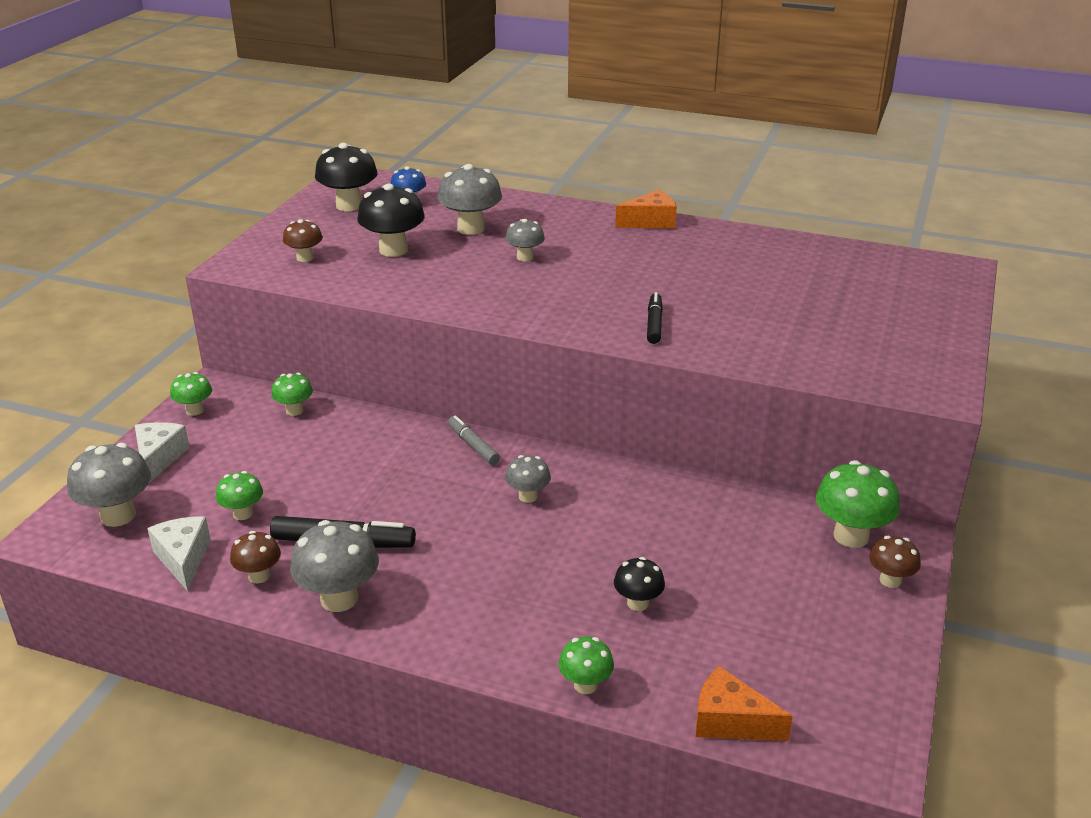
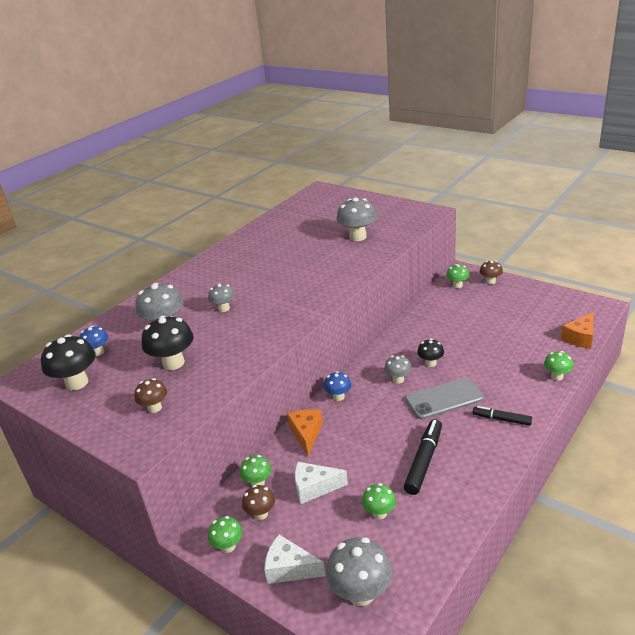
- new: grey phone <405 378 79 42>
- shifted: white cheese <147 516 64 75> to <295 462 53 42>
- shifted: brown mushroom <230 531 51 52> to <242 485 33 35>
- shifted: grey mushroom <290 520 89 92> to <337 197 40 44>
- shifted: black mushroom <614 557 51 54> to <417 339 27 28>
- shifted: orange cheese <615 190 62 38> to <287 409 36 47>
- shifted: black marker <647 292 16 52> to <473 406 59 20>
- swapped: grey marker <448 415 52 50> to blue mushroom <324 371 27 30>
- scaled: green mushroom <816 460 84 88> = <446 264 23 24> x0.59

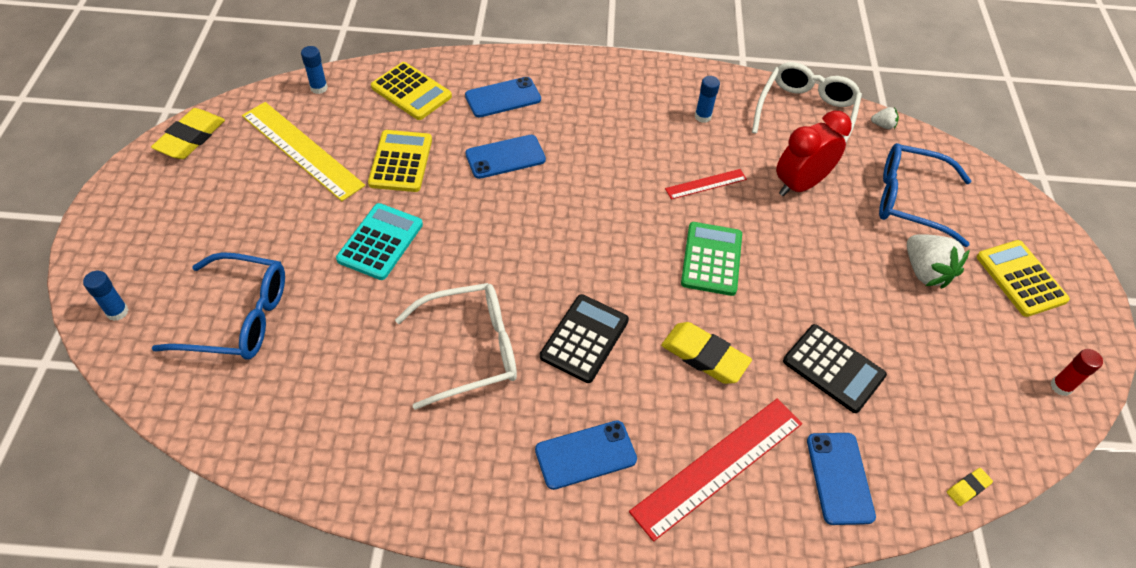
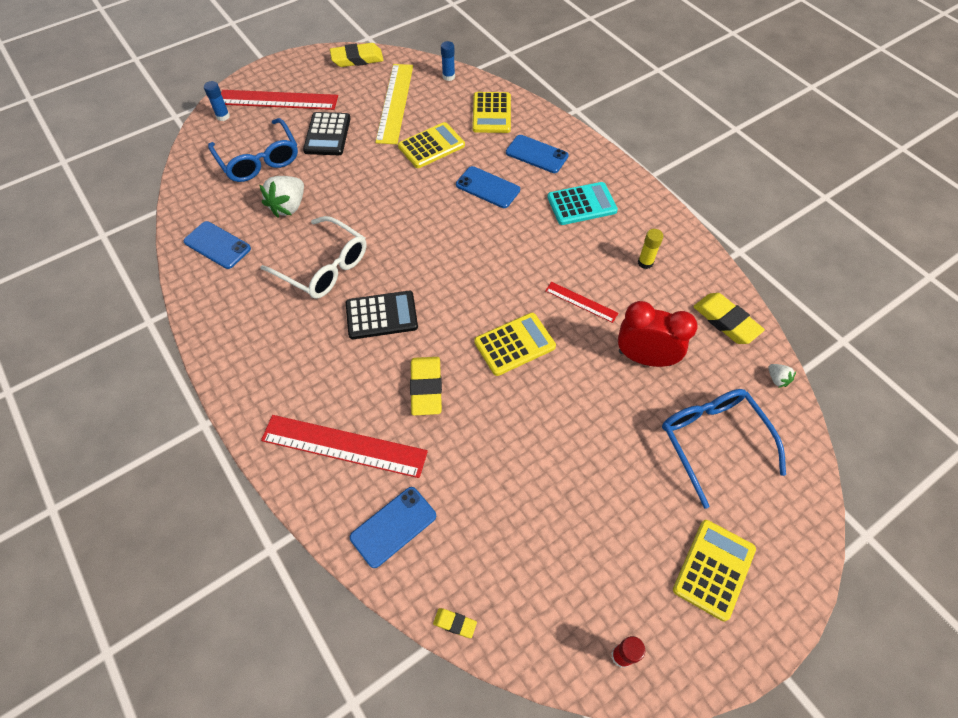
- new: red ruler <221 90 117 20>
- shifted: turquoise calculator <336 203 87 77> to <547 182 71 43>
- shifted: blue phone <535 420 102 70> to <184 221 67 48>
- shifted: black calculator <783 324 104 89> to <303 112 48 43>
- shifted: white strawberry <907 234 63 55> to <259 176 45 42>
- swapped: white glasses <752 62 110 80> to yellow eraser <693 293 72 51>
- repainted: green calculator <681 222 61 74> to yellow calculator <474 313 82 63>
- repainted: blue glue stick <695 76 25 47> to yellow glue stick <638 229 25 40>

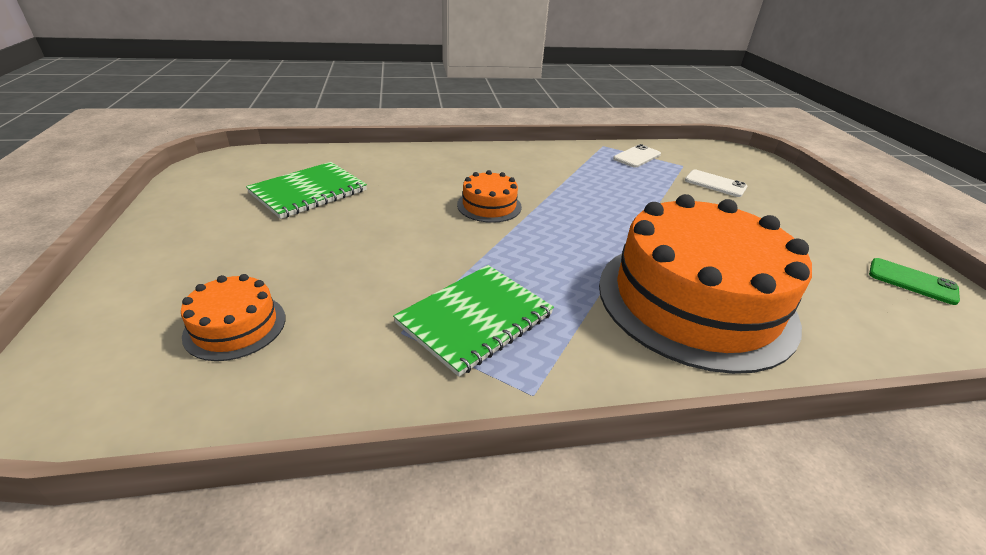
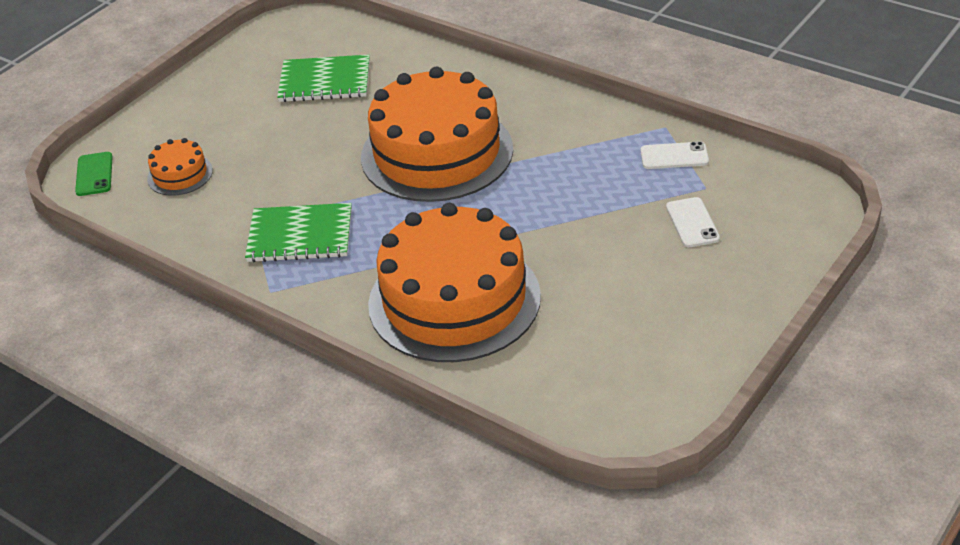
- shifted: green phone <869 258 91 47> to <75 152 38 44>
- scaled: orange cake <457 170 65 53> = <361 67 152 135> x2.33

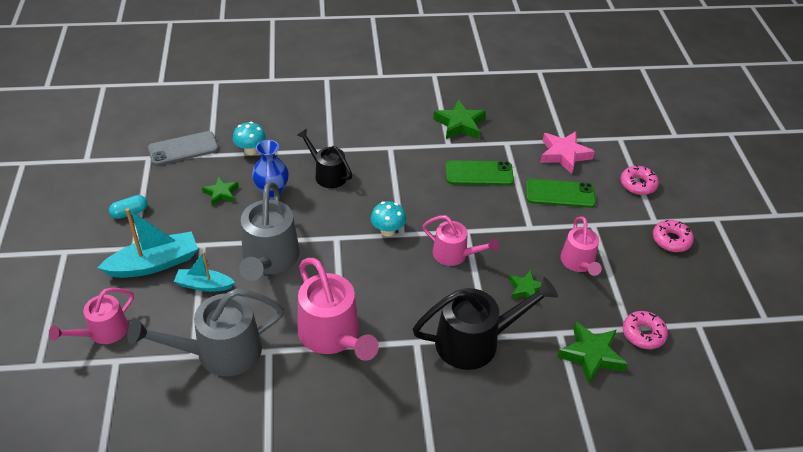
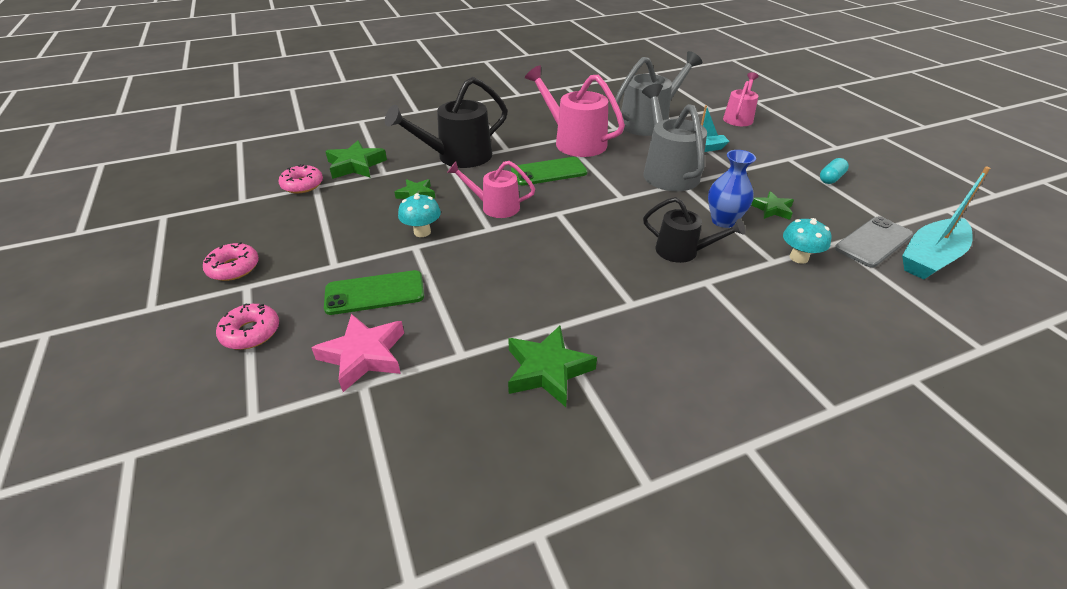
- gone: pink watering can <560 216 42 60>
- shifted: turquoise boat <97 208 101 70> to <902 167 88 113>
- shifted: turquoise mushroom <371 201 35 36> to <398 193 43 44>
- shifted: green phone <446 160 68 25> to <511 157 76 29>

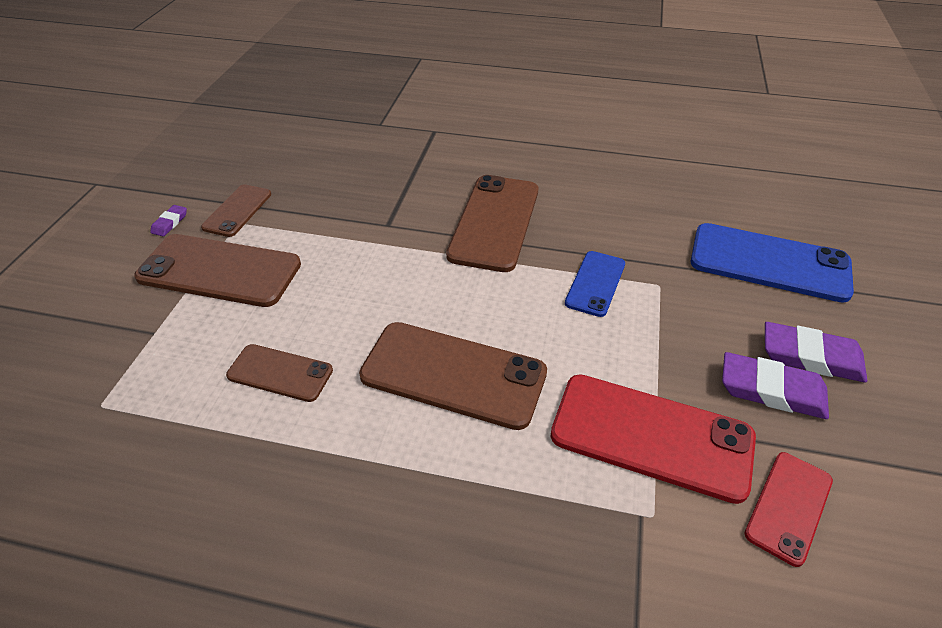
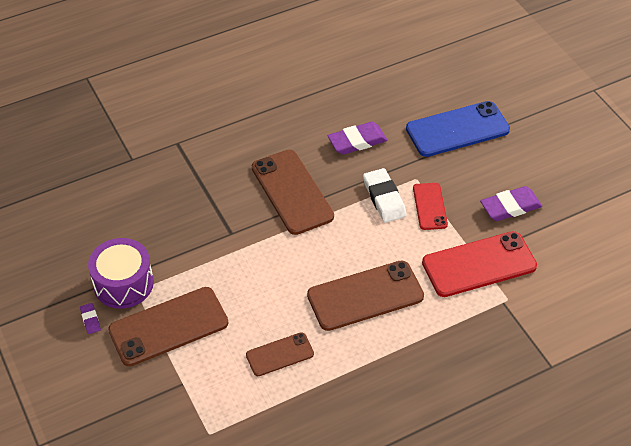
- shifted: red phone <745 452 88 115> to <413 183 35 47>
- shifted: purple eraser <765 322 102 61> to <327 122 60 33>
- swapped: brown phone <201 184 70 53> to purple drum <88 238 66 71>
- swapped: blue phone <565 251 60 66> to white eraser <363 168 44 55>

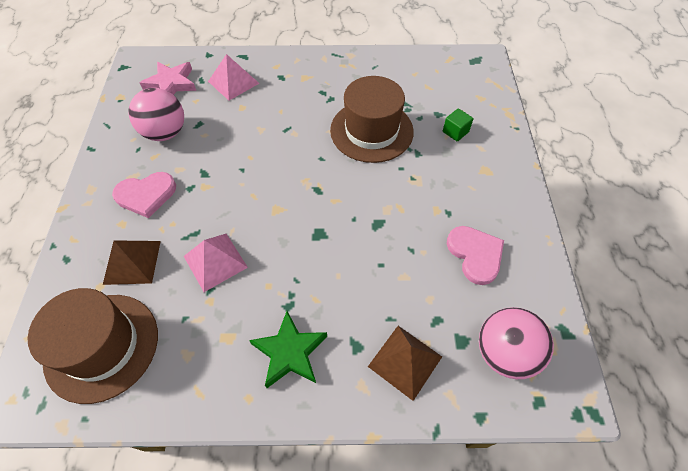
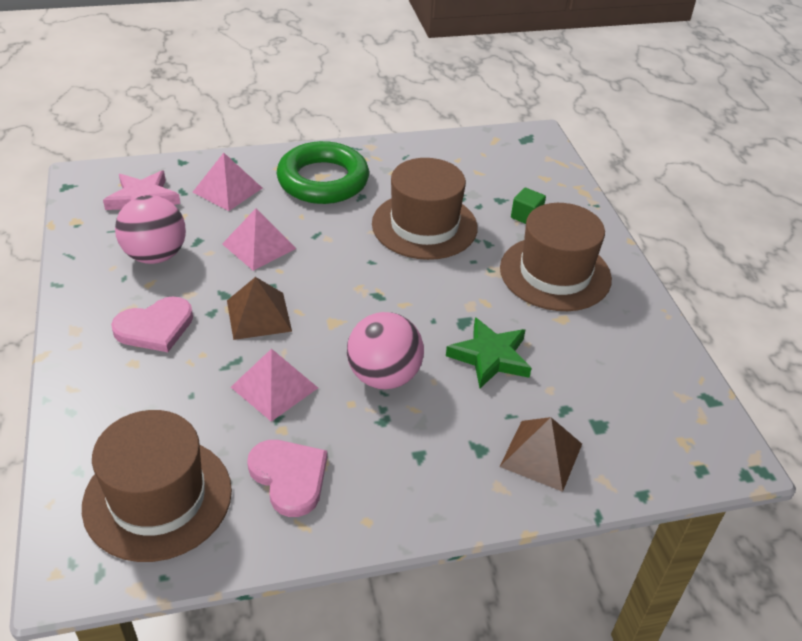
- new: pink pyramid <222 208 74 63>
- new: green ring <276 141 93 63>
- new: brown hat <500 203 112 108>
- shifted: brown pyramid <103 240 58 45> to <227 277 65 63>
- shifted: green star <249 311 78 77> to <446 317 85 71>
- shifted: pink heart <447 226 57 59> to <247 440 80 77>
- shifted: pink ball <479 307 75 72> to <347 312 77 77>

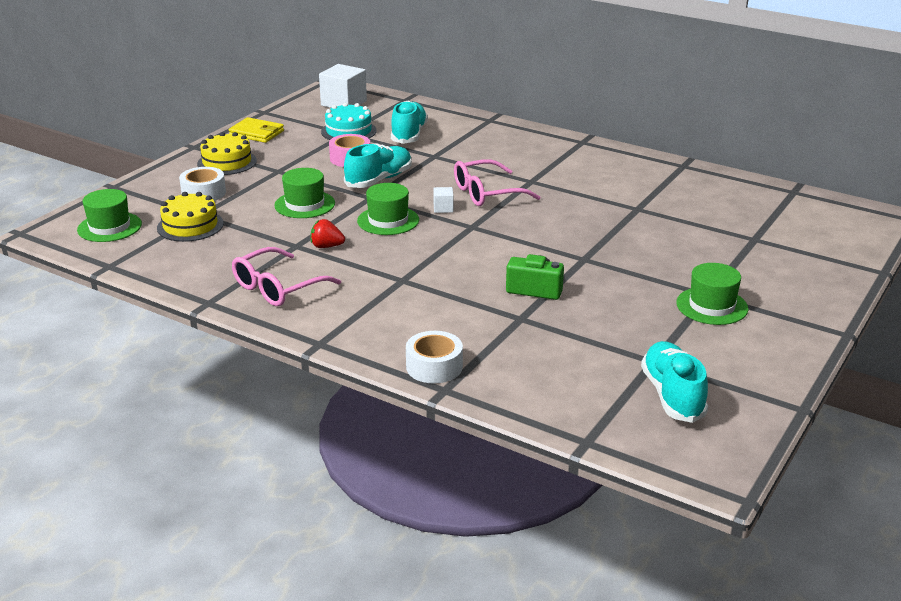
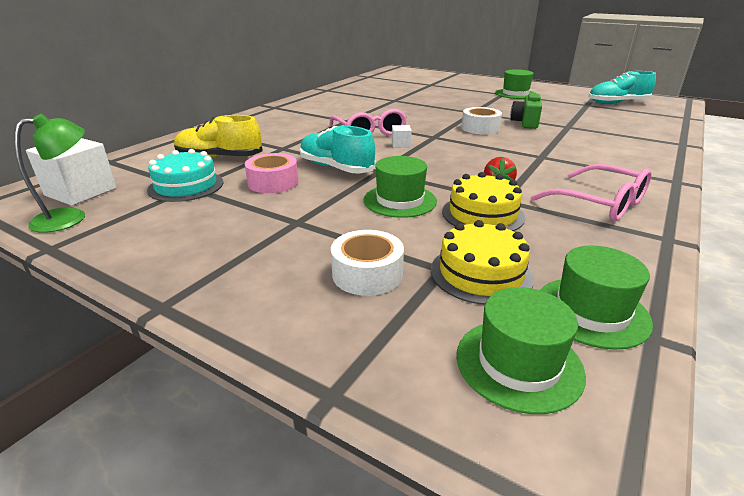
- gone: yellow wallet <229 117 55 26>
- new: green lamp <14 114 71 119>
- shifted: yellow cake <197 132 60 43> to <442 172 83 59>
- shifted: green hat <357 183 62 52> to <540 245 113 105>
- shifted: white tape <406 331 57 52> to <461 107 41 27>
- repainted: turquoise shoe <391 101 37 43> to yellow shoe <174 115 89 43>

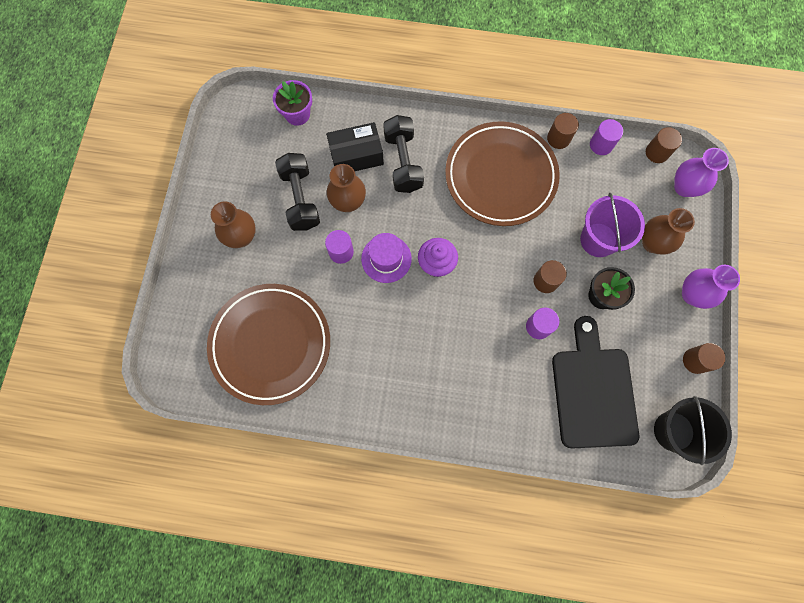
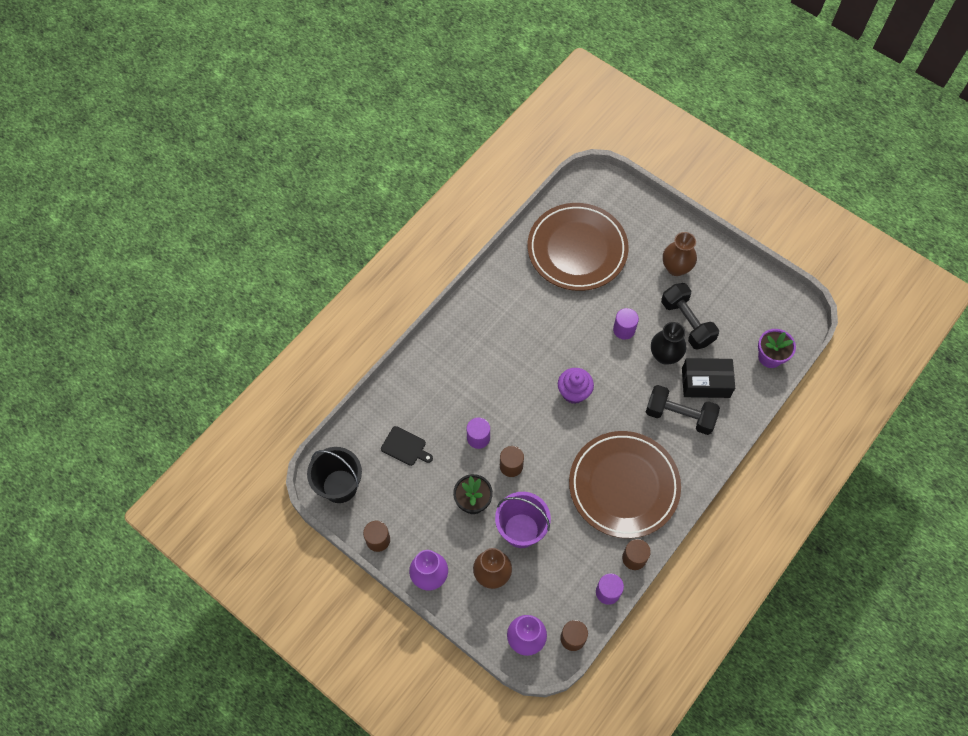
- gone: purple hat <361 233 51 50>
- repainted: brown vase <327 164 39 48> to black vase <651 322 35 43>
- rotated: black dumbbell <275 153 45 78> = <661 283 58 67> 45 degrees clockwise
- rotated: black box <326 122 58 49> = <682 358 53 40> 75 degrees clockwise
- scaled: black cutting board <552 316 87 132> = <381 426 52 40> x0.45

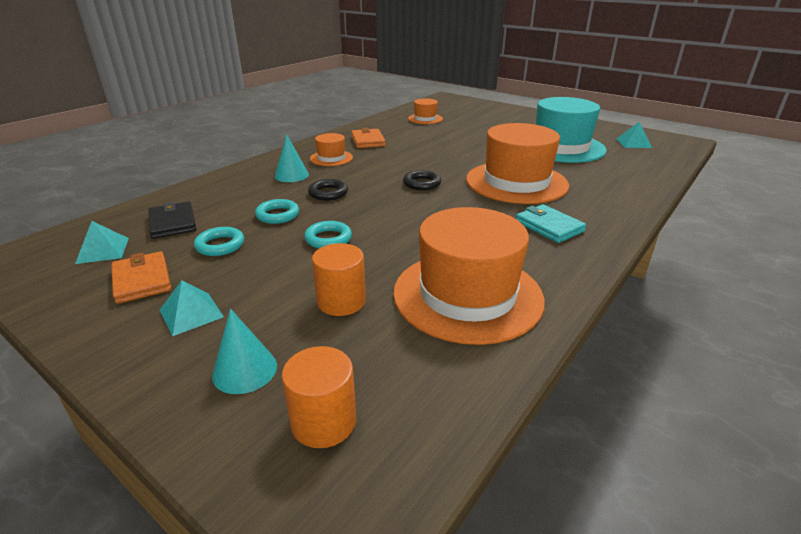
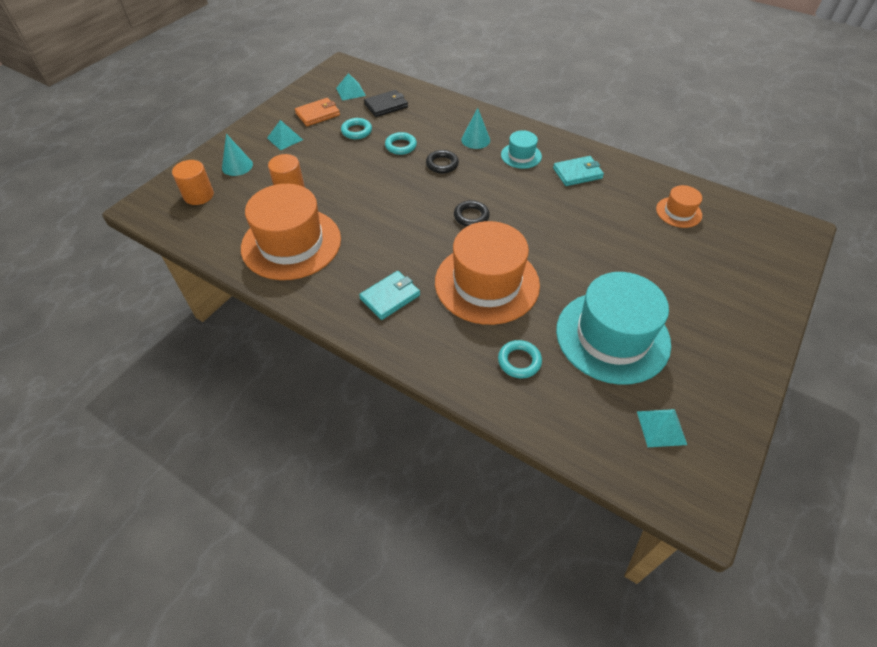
- shifted: turquoise ring <304 221 48 28> to <498 340 44 38>
- repainted: orange hat <310 133 43 33> to turquoise hat <501 130 41 39>
- repainted: orange wallet <351 128 35 20> to turquoise wallet <553 156 51 30>

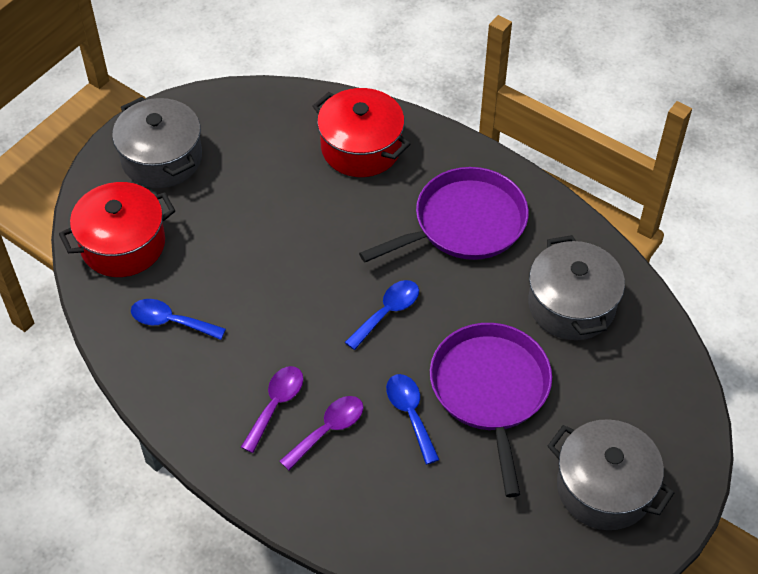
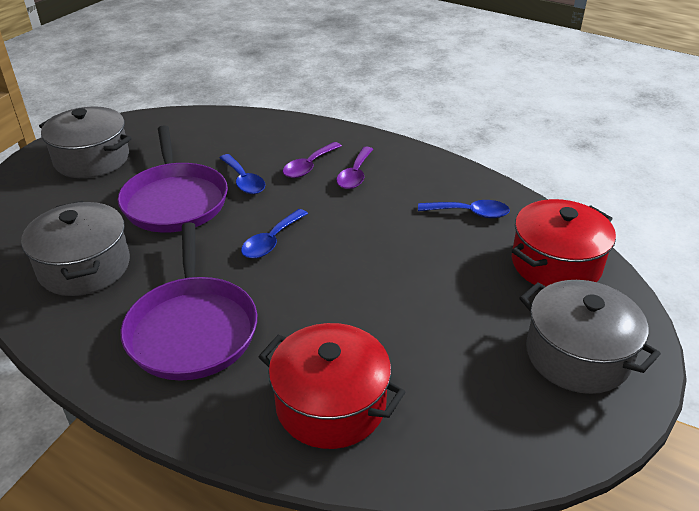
- rotated: purple pan <359 167 170 95> = <121 222 136 159> 60 degrees counterclockwise

